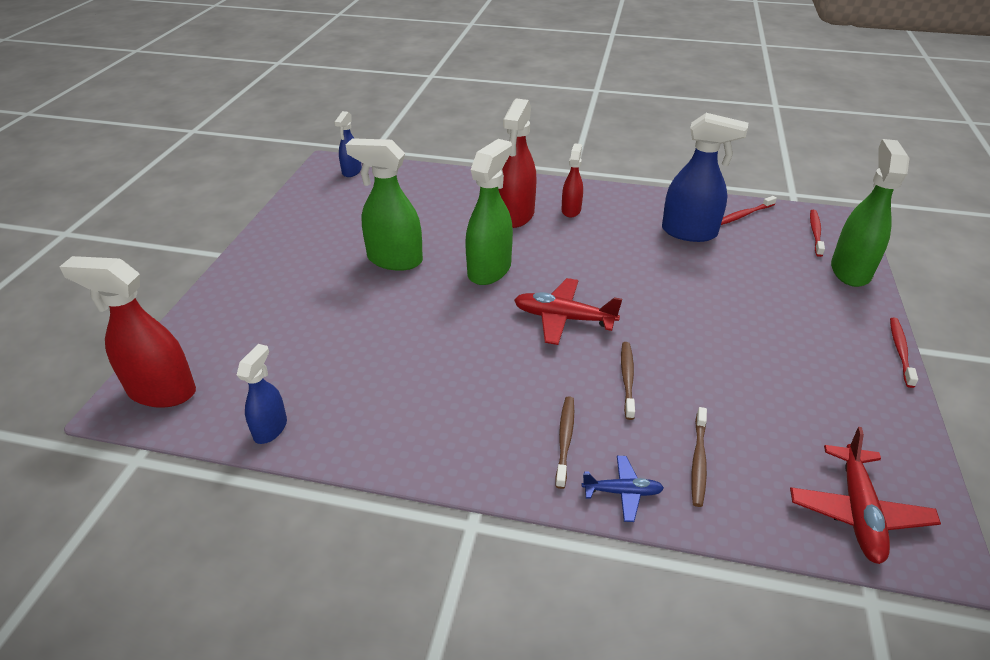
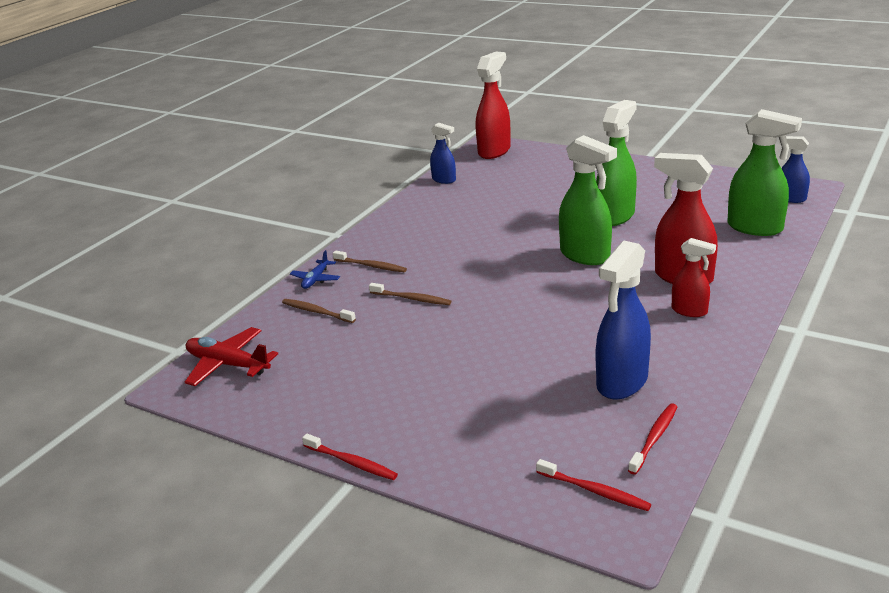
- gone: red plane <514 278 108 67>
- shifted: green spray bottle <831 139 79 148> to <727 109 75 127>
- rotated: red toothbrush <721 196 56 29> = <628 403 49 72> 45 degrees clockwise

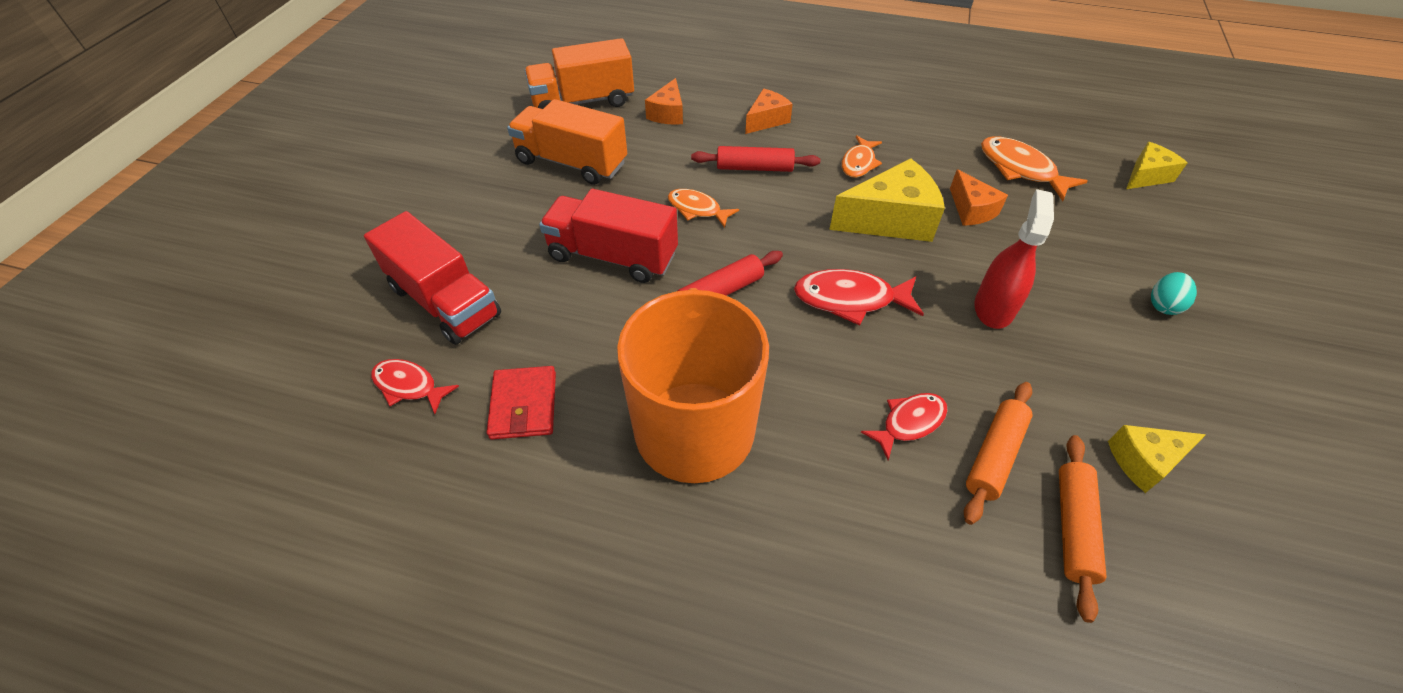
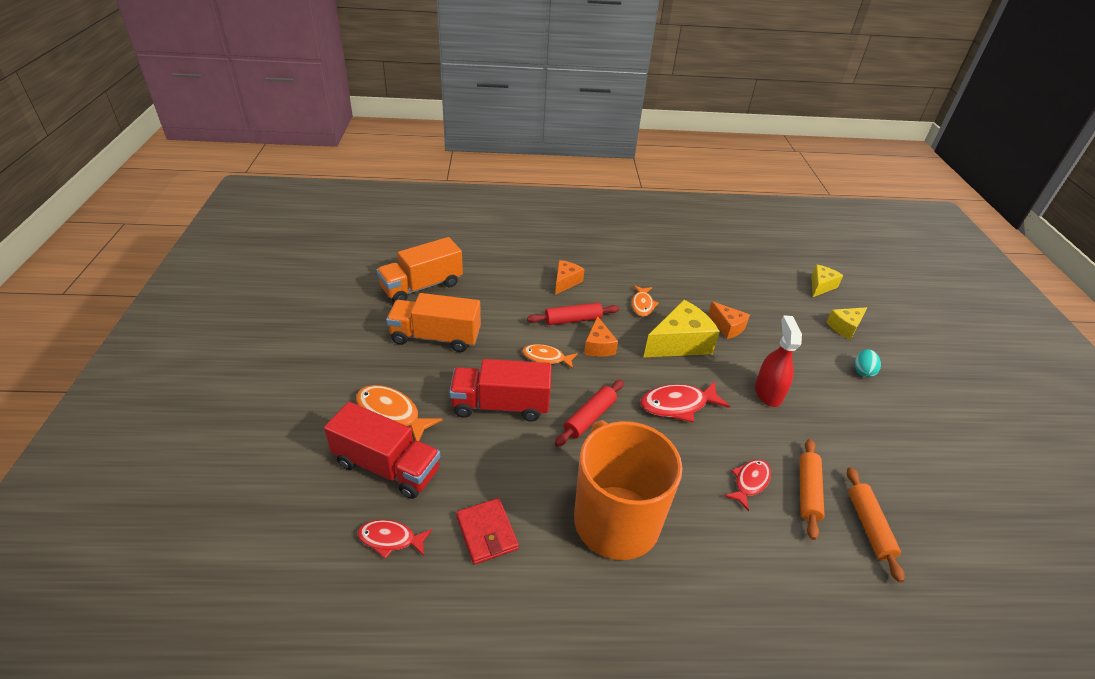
- shifted: orange cheese <645 78 38 47> to <584 316 34 41>
- shifted: orange fish <981 136 106 65> to <356 385 86 56>
- shifted: yellow cheese <1108 425 98 68> to <827 307 40 33>

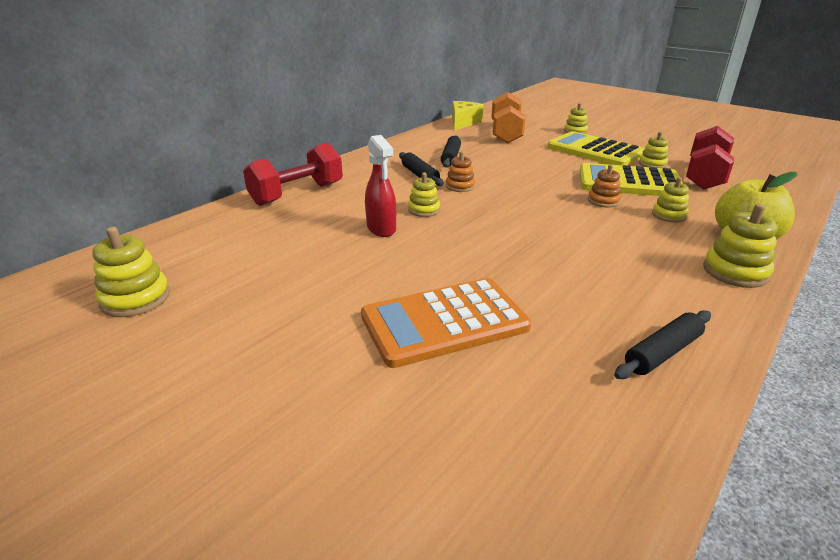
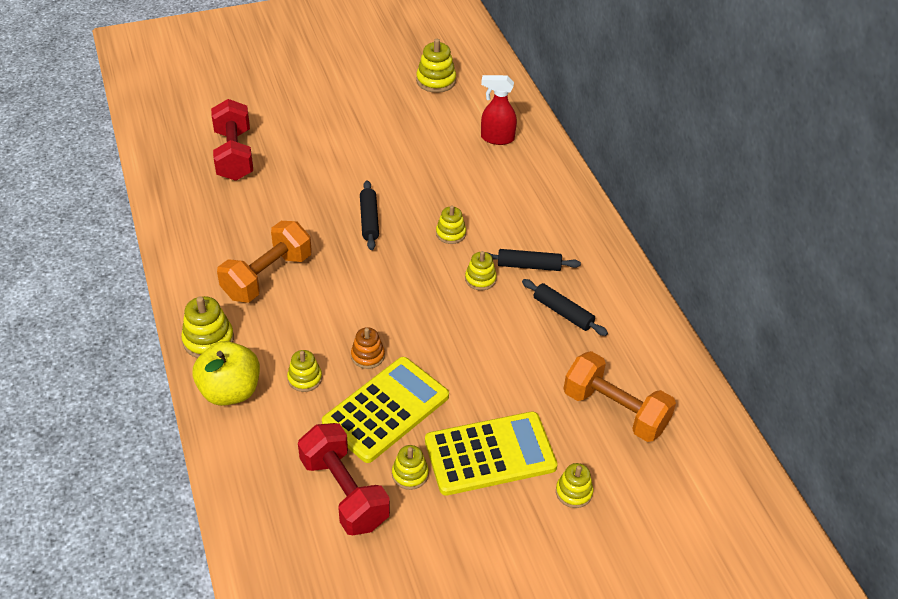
- gone: orange calculator <361 278 170 90>
- gone: yellow cheese <452 101 31 30>
- new: orange dumbbell <217 221 95 82>
- shifted: red dumbbell <243 143 100 63> to <211 99 42 82>
- shifted: red spray bottle <365 135 31 102> to <481 75 36 70>
- shifted: black rolling pin <614 310 97 69> to <360 180 19 70>
- repainted: orange stacking toy <446 151 29 41> to yellow stacking toy <465 251 32 39>

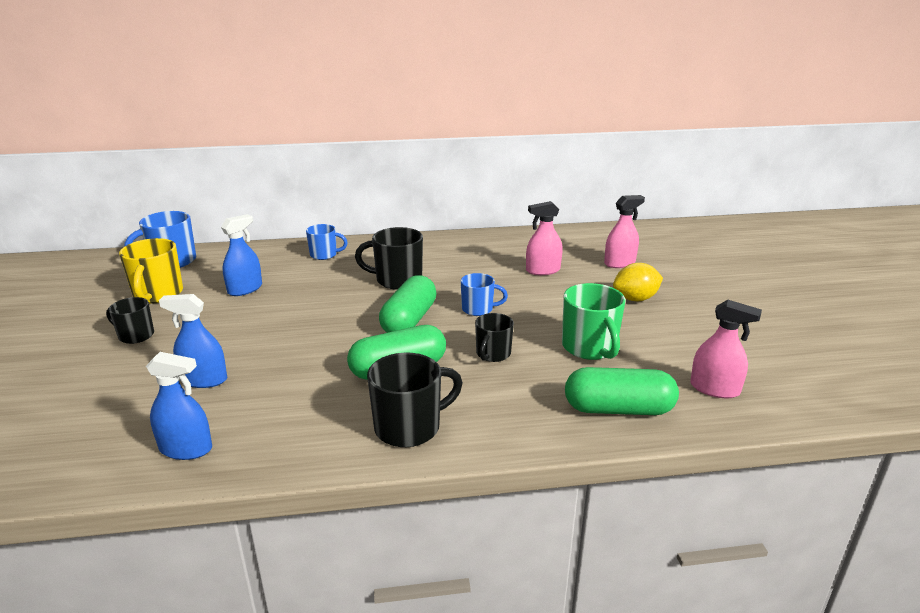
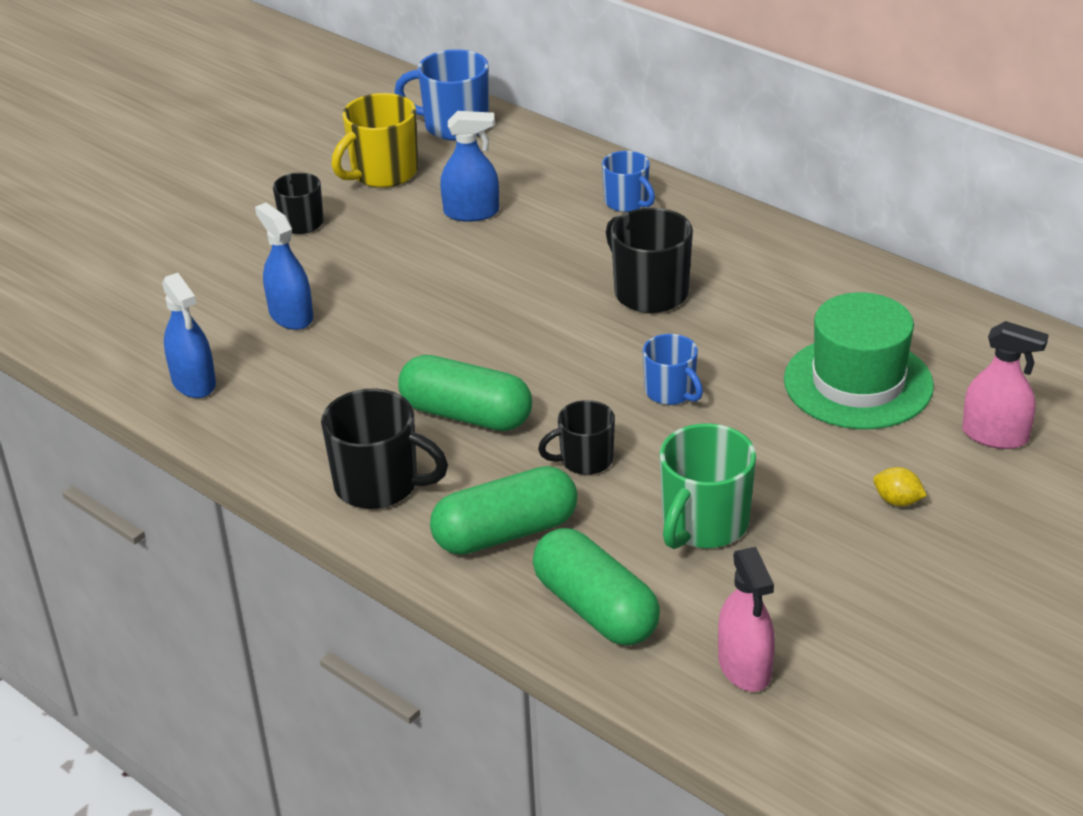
- shifted: green capsule <379 275 57 58> to <430 466 148 89>
- swapped: pink spray bottle <526 201 37 74> to green hat <784 292 150 137>
- scaled: yellow lemon <613 263 50 38> = <873 467 54 39> x0.56

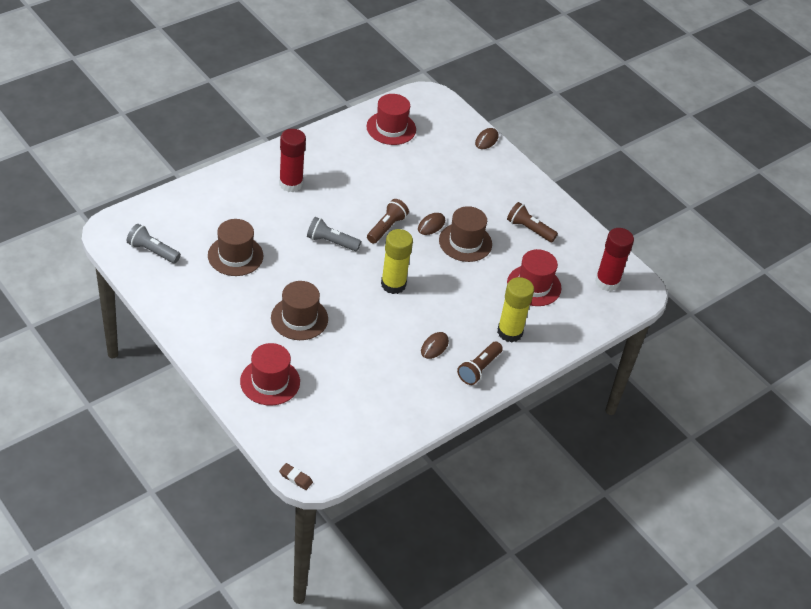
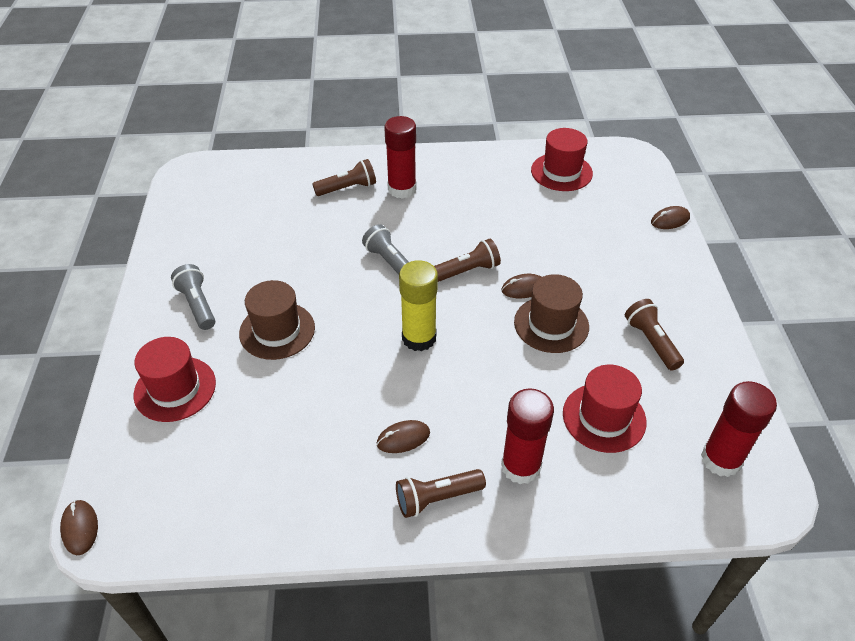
- gone: brown hat <208 219 56 57>
- new: brown flashlight <312 159 64 37>
- shifted: grey flashlight <126 224 55 39> to <171 264 44 66>
- swapped: brown eraser <279 463 34 27> to brown mouse <60 500 38 55>
- repainted: yellow glue stick <497 277 37 65> to red glue stick <501 388 53 96>

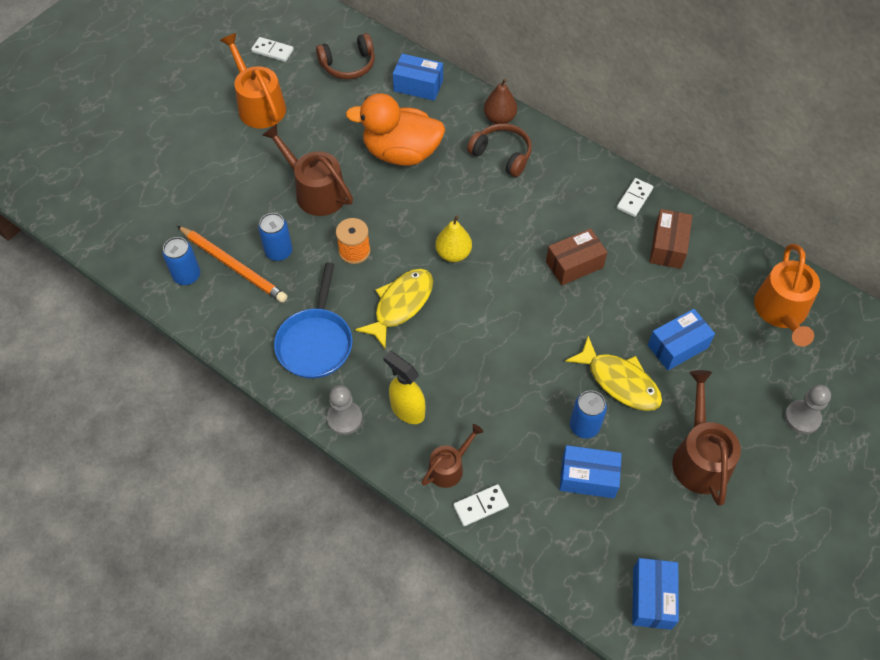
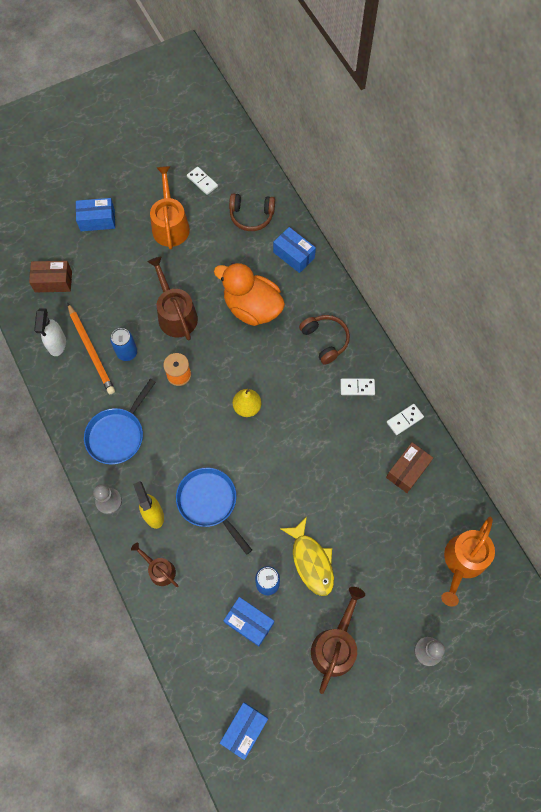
- gone: yellow fish <355 269 78 79>
- gone: brown pear <484 79 33 45>
- new: blue pan <176 468 76 87>
- shifted: white domino <453 484 56 42> to <340 378 35 17>
- shifted: brown box <546 229 61 56> to <29 261 43 31>
- shifted: blue box <648 309 67 61> to <76 198 39 33>
- swapped: blue can <162 237 38 48> to white spray bottle <34 308 32 48>
- rotated: brown watering can <421 424 62 64> = <131 543 48 44> 120 degrees counterclockwise

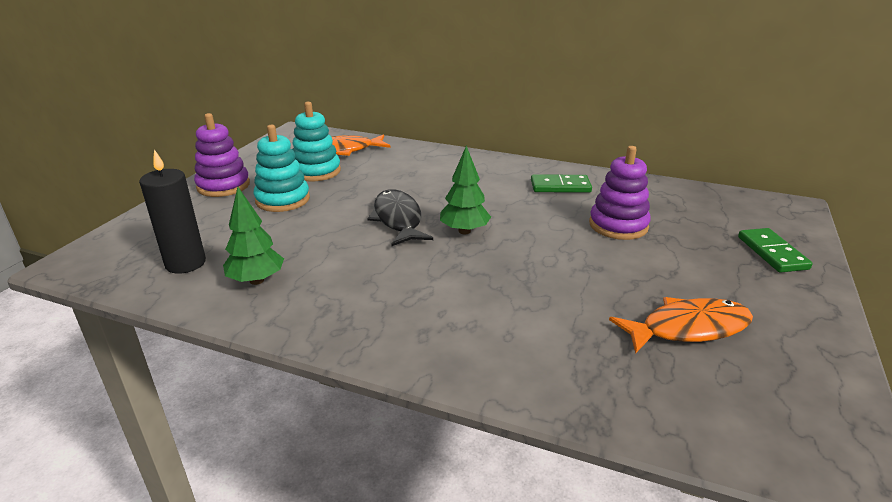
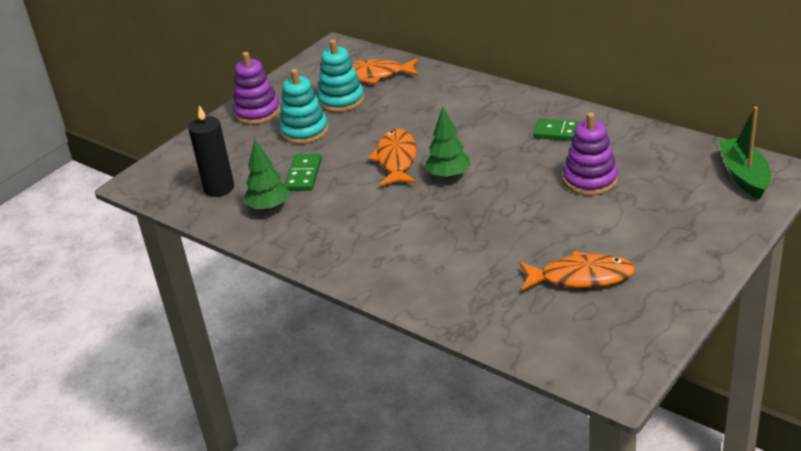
- new: green boat <719 107 52 92>
- shifted: green domino <738 228 75 45> to <285 154 37 37>
- repainted: black fish <367 189 66 57> to orange fish <368 128 49 58>

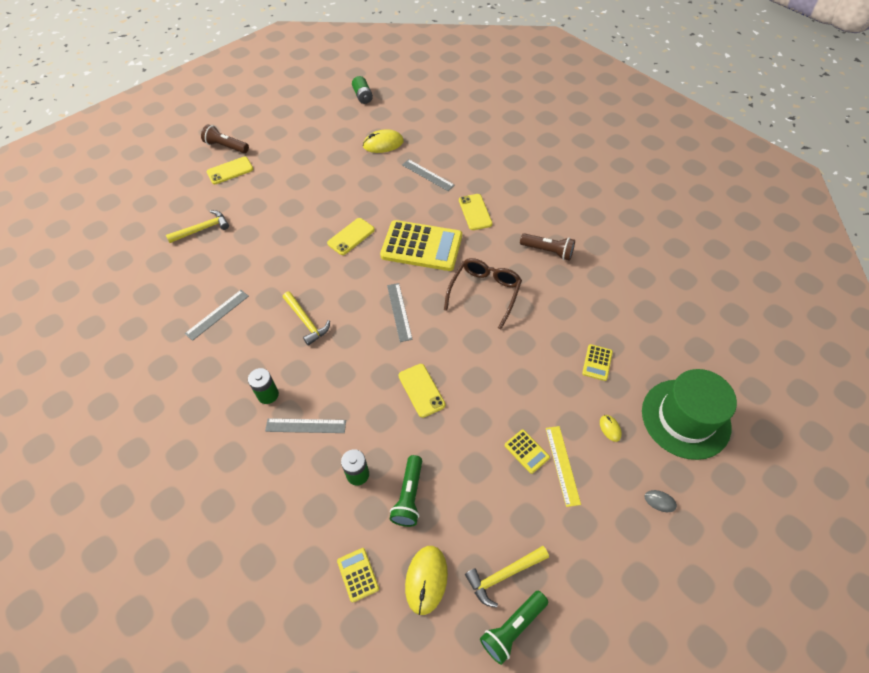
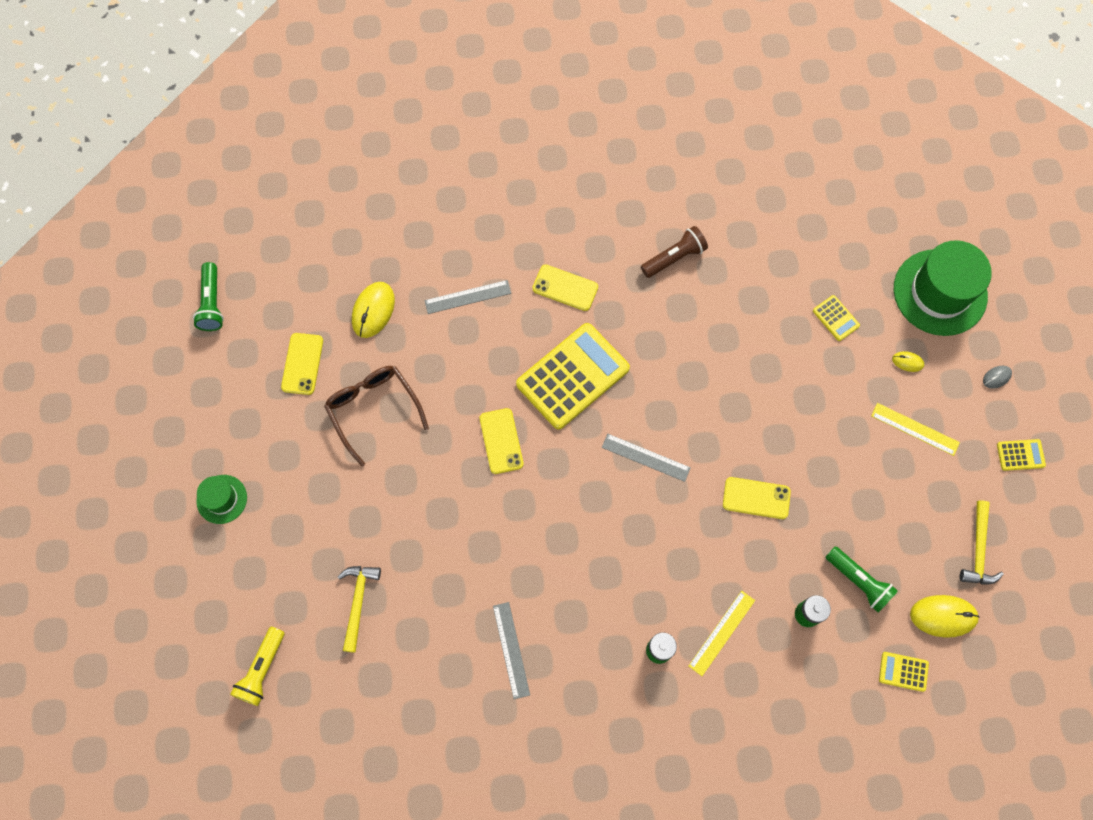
- gone: yellow hammer <283 291 47 55>
- gone: green battery <352 76 21 28>
- new: yellow flashlight <230 627 55 79>
- shifted: yellow phone <207 157 46 27> to <281 333 42 62>
- shifted: brown glasses <444 258 78 71> to <324 366 105 101>
- shifted: green flashlight <480 591 68 74> to <193 262 31 69>
- shifted: yellow calculator <505 429 45 45> to <997 439 49 32>
- swapped: brown flashlight <201 125 48 28> to green hat <196 475 51 49>
- repainted: grey ruler <265 418 81 15> to yellow ruler <689 591 66 85>
- rotated: yellow mouse <405 546 43 69> = <910 595 69 43> 45 degrees counterclockwise

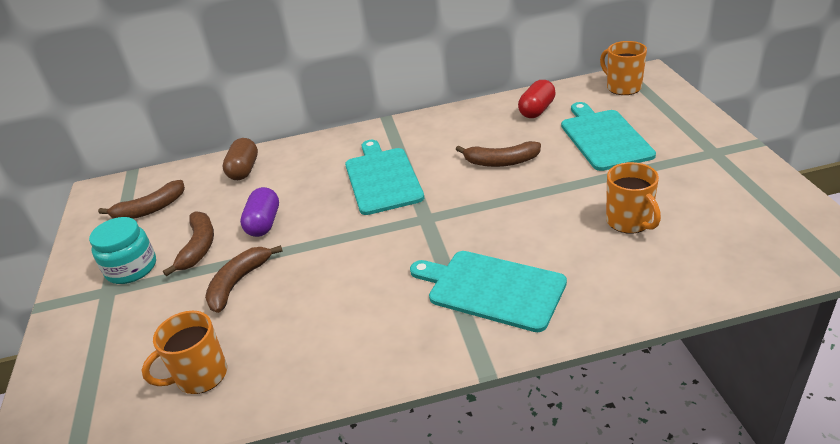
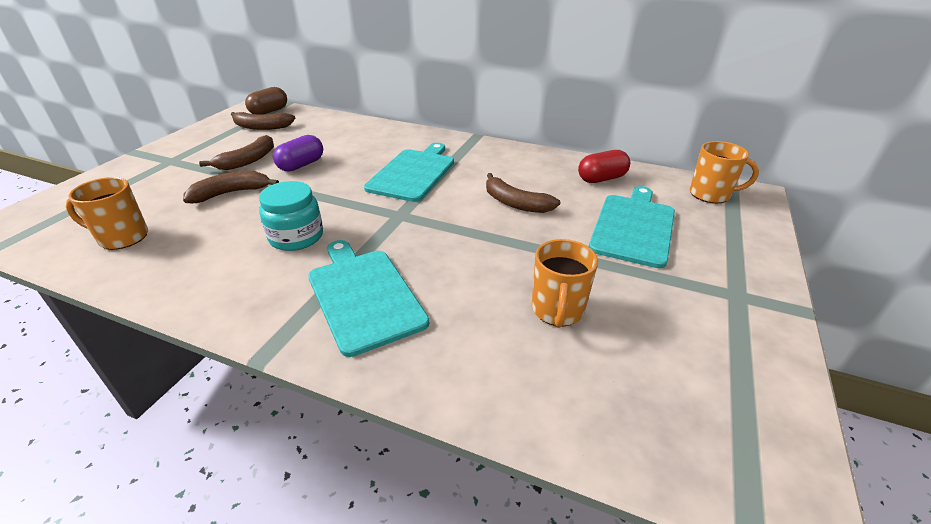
- shifted: turquoise jar <89 217 67 67> to <259 181 64 70>
- shifted: brown capsule <223 138 35 42> to <245 87 42 28>
- rotated: orange mug <600 41 47 54> = <690 141 69 62> 105 degrees clockwise

